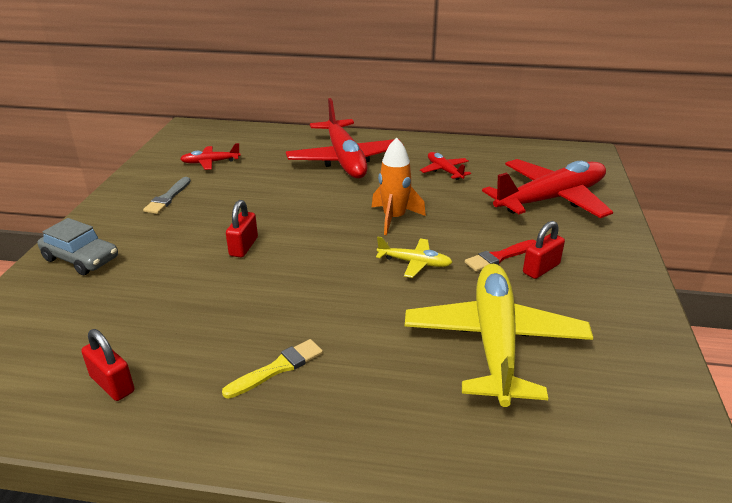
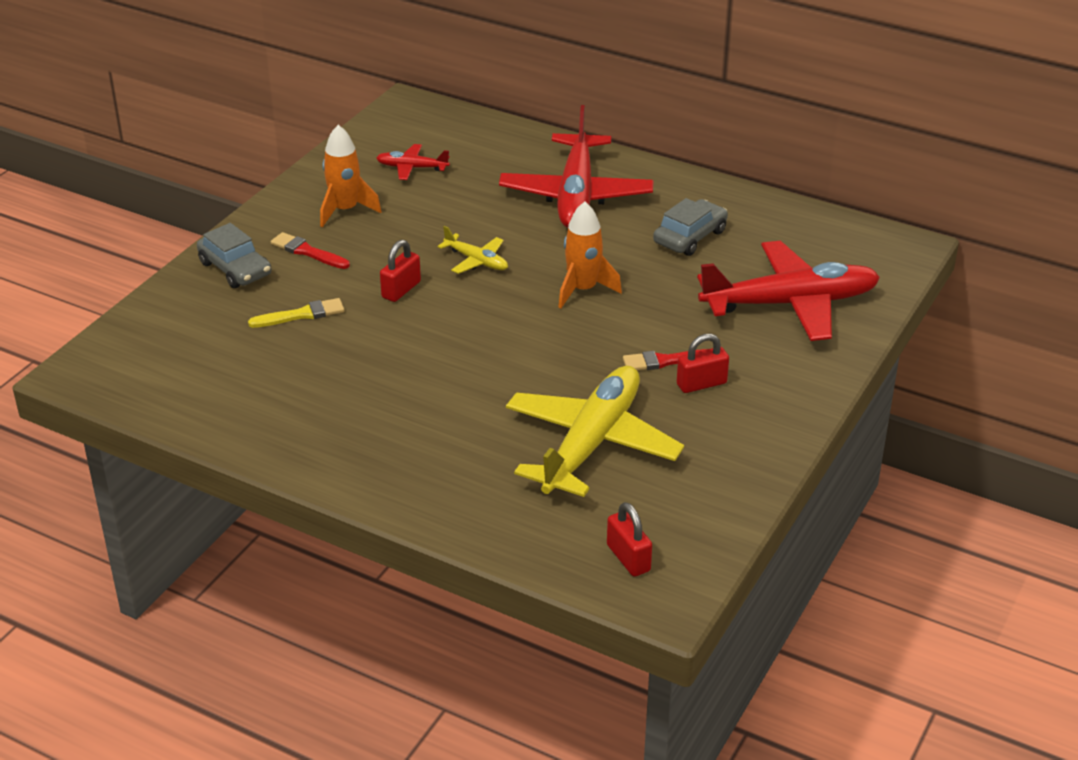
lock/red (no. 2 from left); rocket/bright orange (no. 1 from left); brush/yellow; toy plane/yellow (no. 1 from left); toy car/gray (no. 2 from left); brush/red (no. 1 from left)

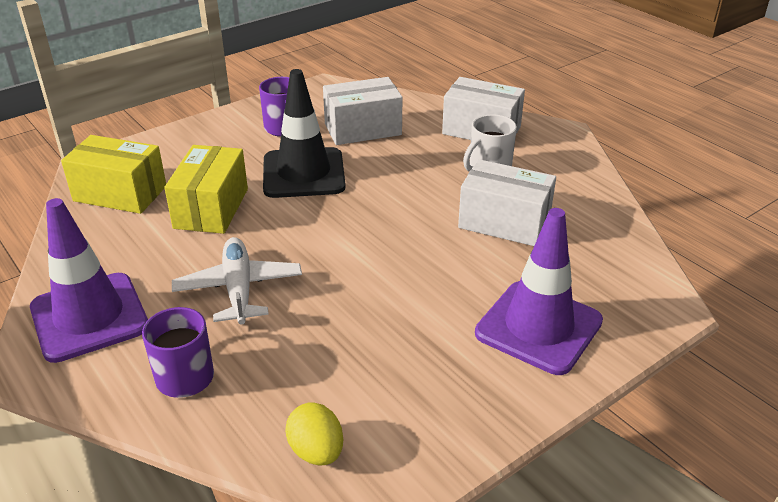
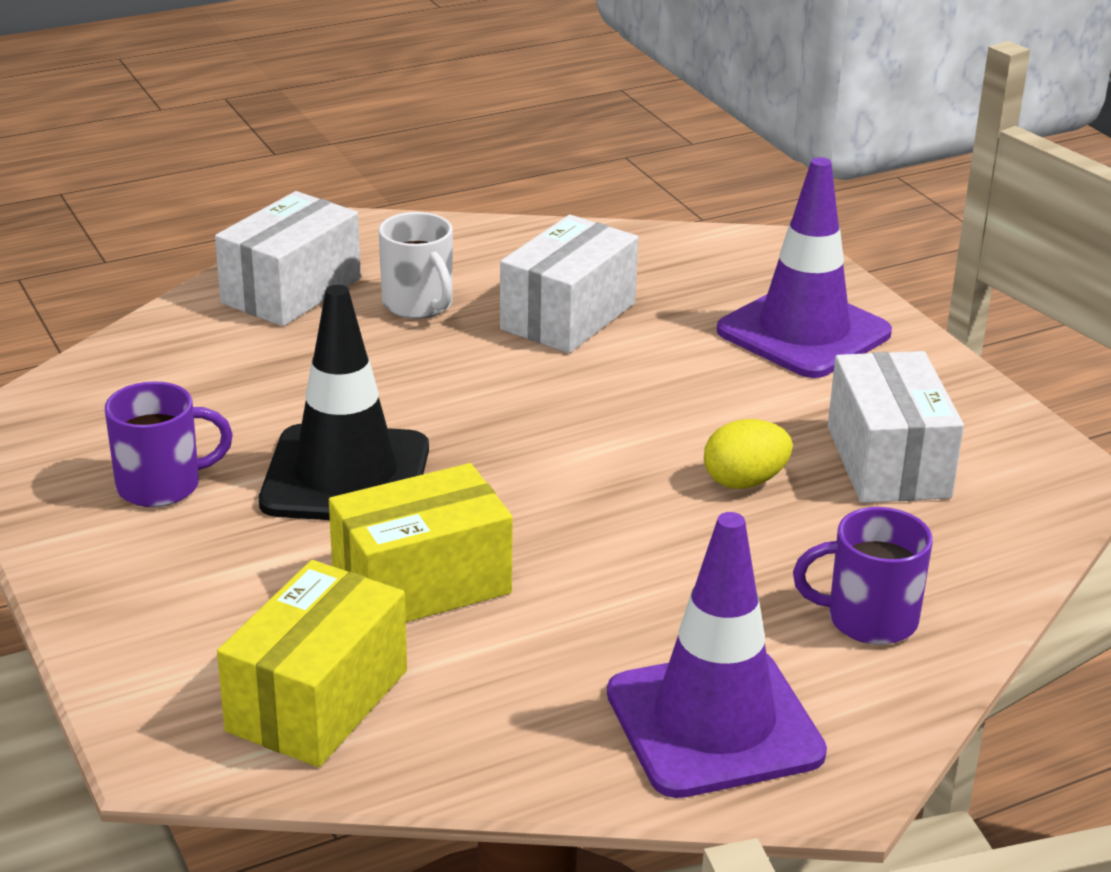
box/yellow (no. 2 from left); toy plane/snow-white; toy egg/yellow; box/snow-white (no. 3 from left)

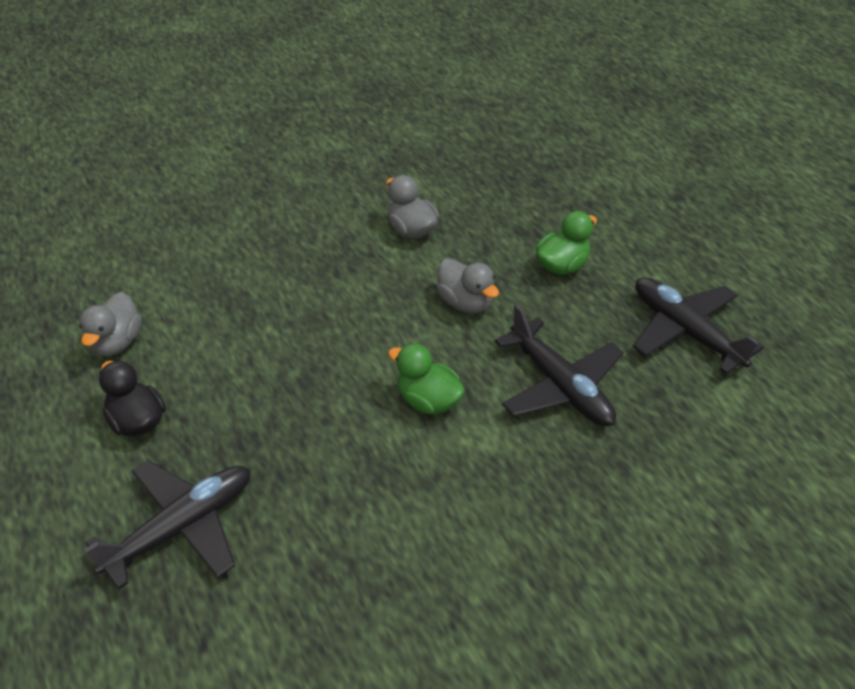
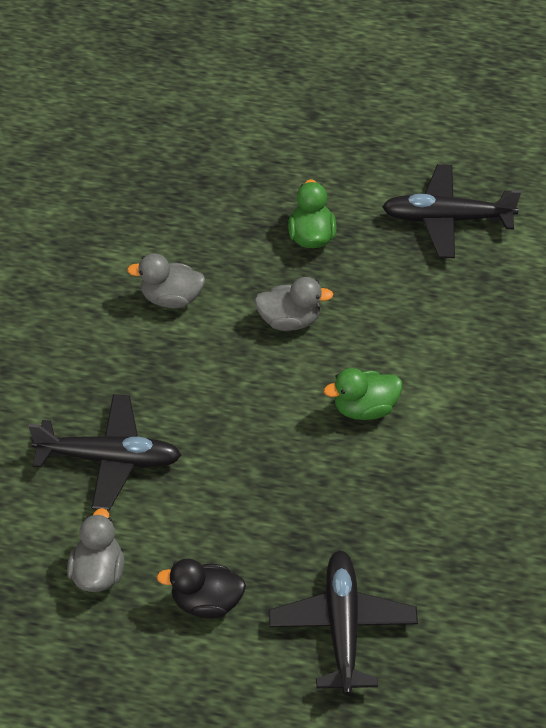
rubber duck/gray (no. 1 from left); toy plane/black (no. 1 from left)

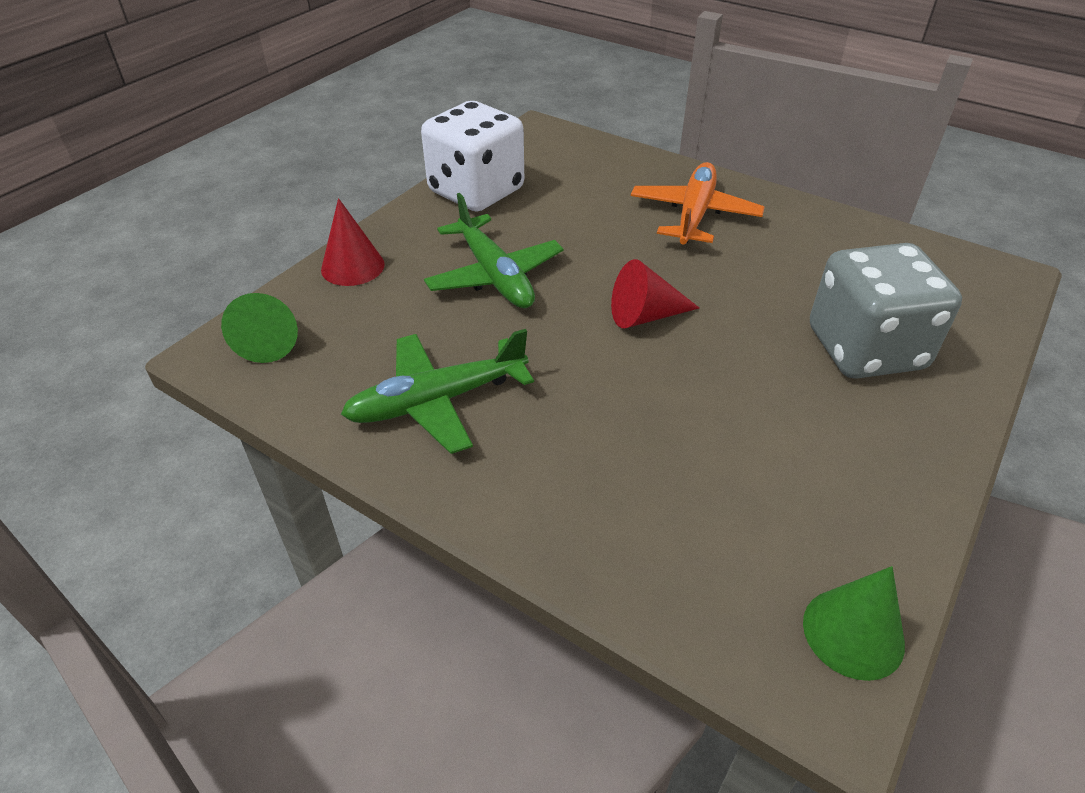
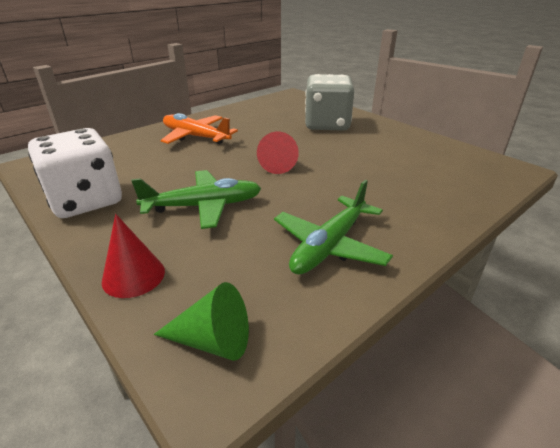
toy plane/leaf-green (no. 2 from left); cone/leaf-green (no. 2 from left in the first image)

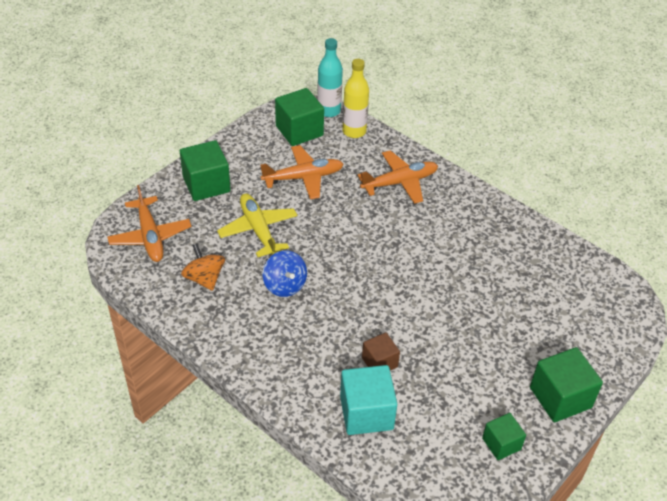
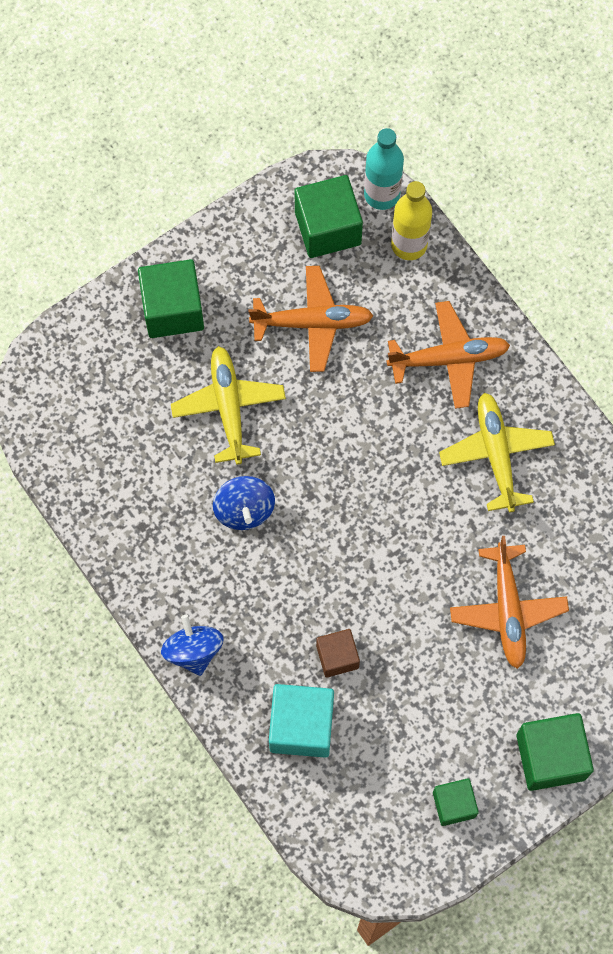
toy plane/bright orange (no. 3 from left); spinning top/bright orange; spinning top/royal blue (no. 1 from left); toy plane/yellow (no. 2 from left)

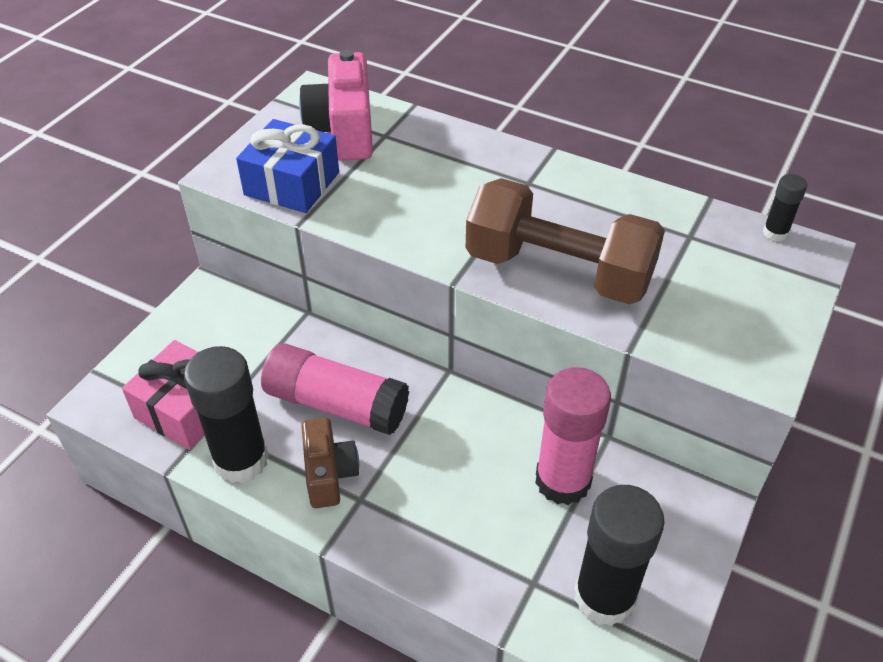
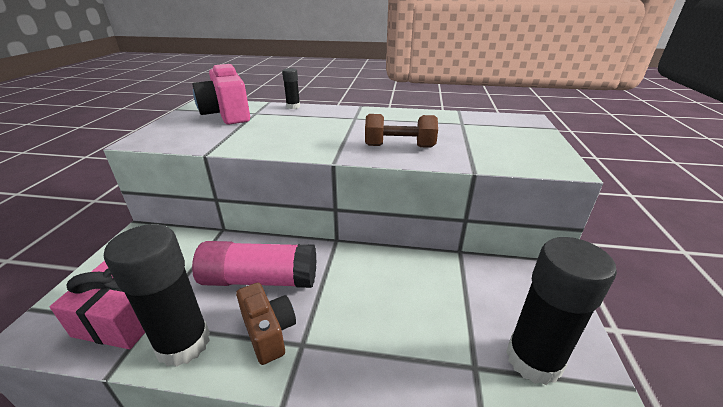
wrapped gift/royal blue; free weight/dark brown; glue/pink (no. 2 from left in the first image); glue/black (no. 2 from left)

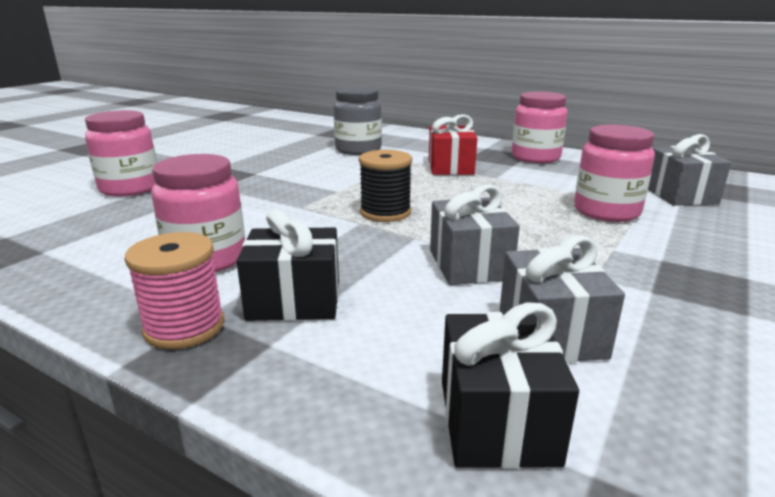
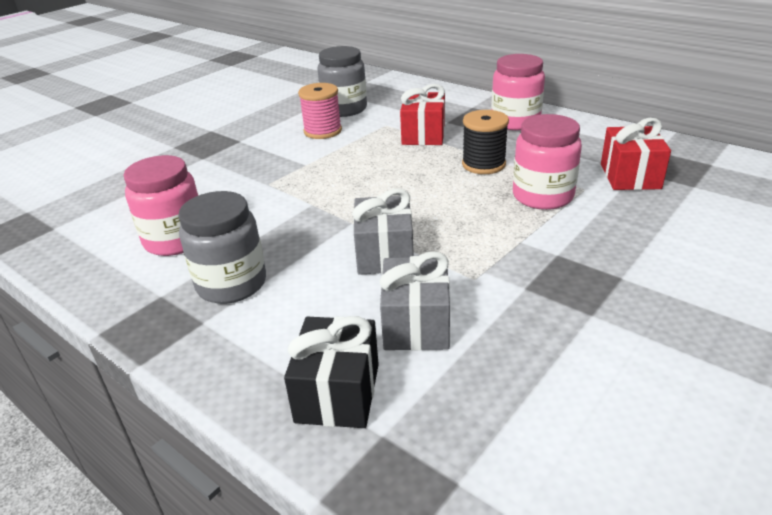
jar/pink (no. 1 from left in the first image); bobbin/pink; jar/gray (no. 1 from left); bobbin/black; wrapped gift/red (no. 2 from left)

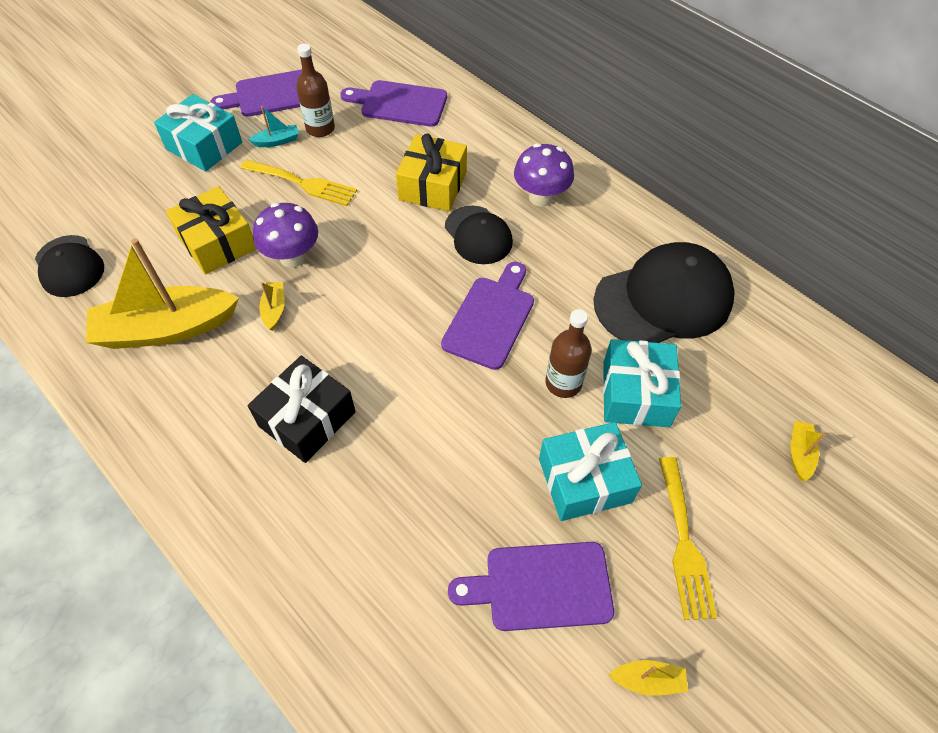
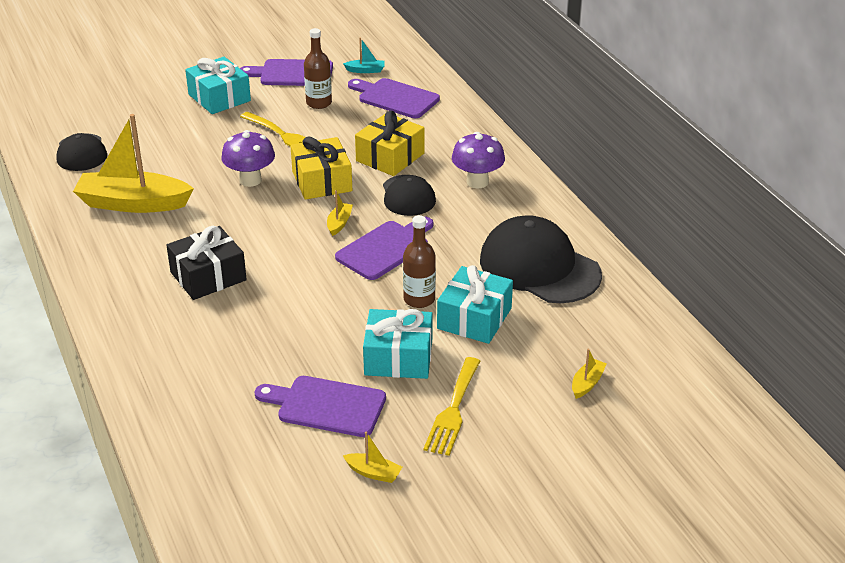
wrapped gift/yellow (no. 1 from left); boat/teal; boat/yellow (no. 2 from left); peaked cap/black (no. 3 from left)

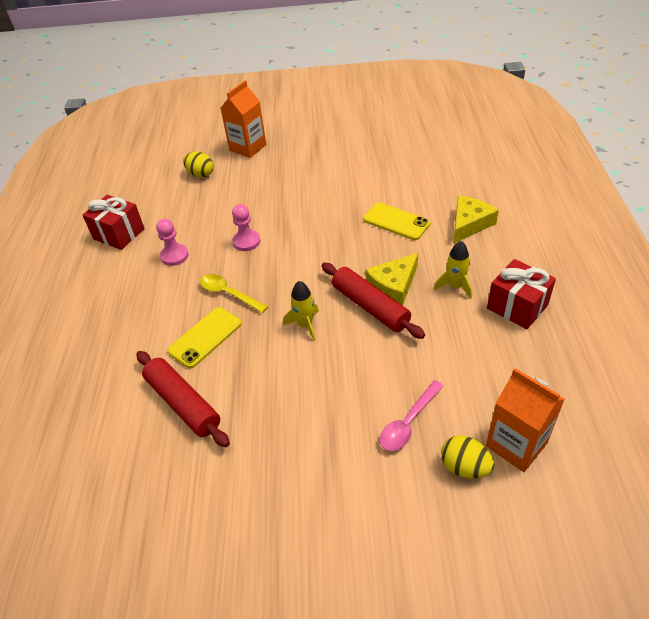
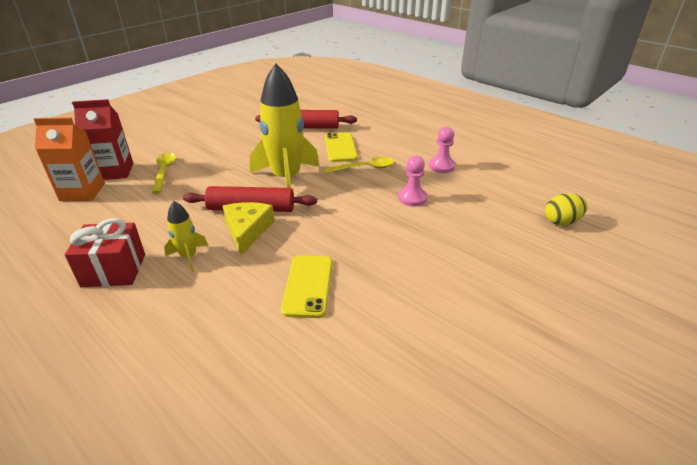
wrapped gift/red (no. 1 from left in the first image); juice carton/bright orange (no. 1 from left in the first image); rocket/yellow (no. 2 from left); mobile phone/yellow (no. 1 from left); teaspoon/yellow (no. 1 from left); juice carton/red; cheese/yellow (no. 2 from left in the first image)

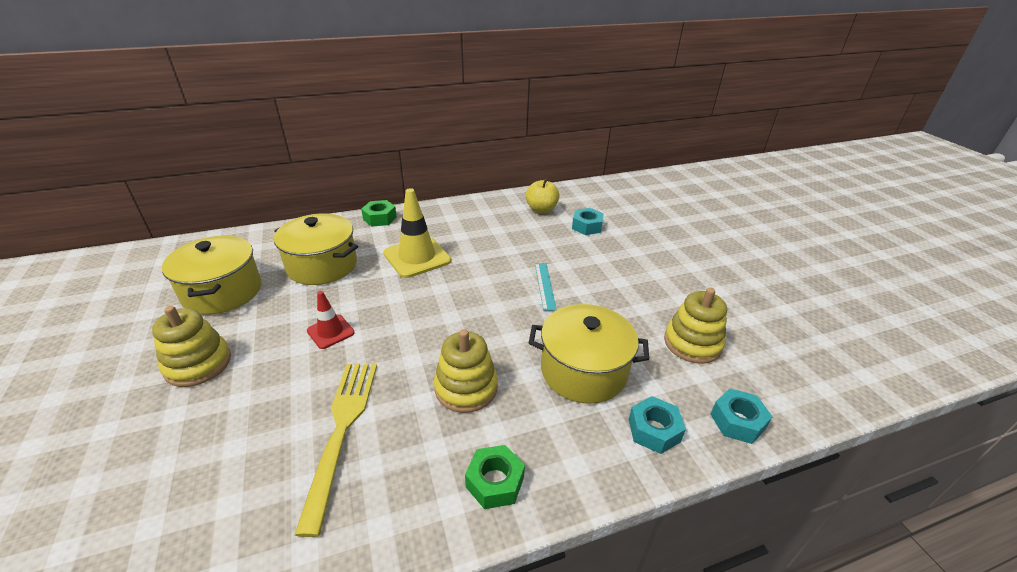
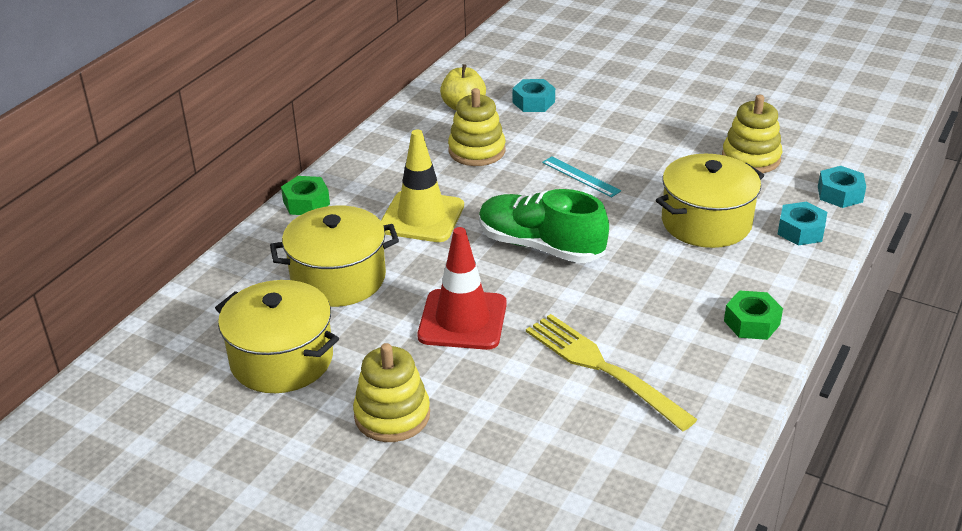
traffic cone/red; stacking toy/yellow (no. 2 from left); lace-up shoe/leaf-green

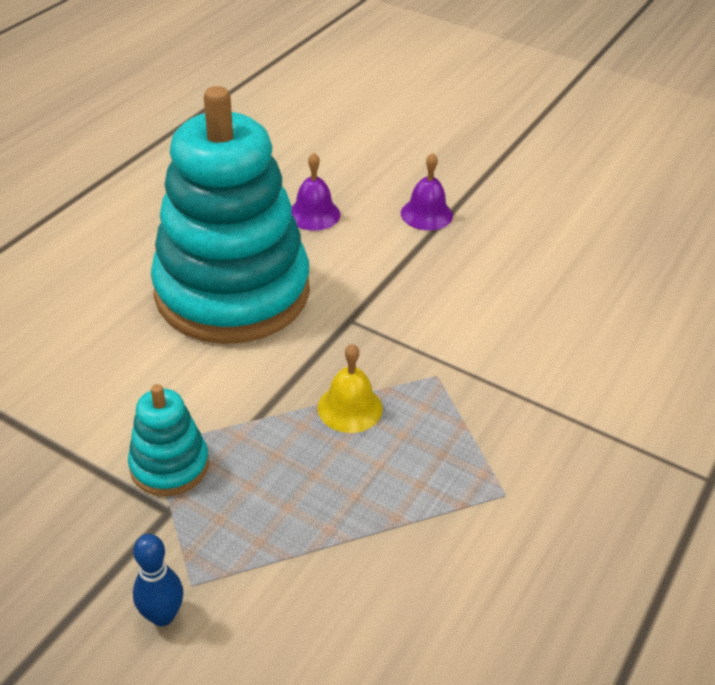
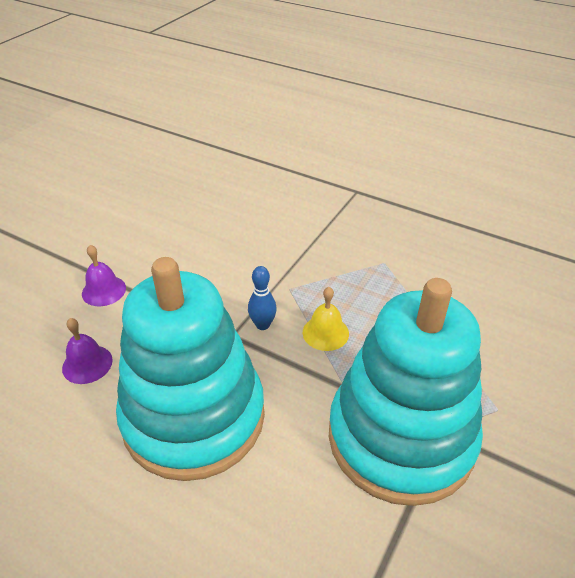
stacking toy/teal (no. 2 from left); tenpin/royal blue

